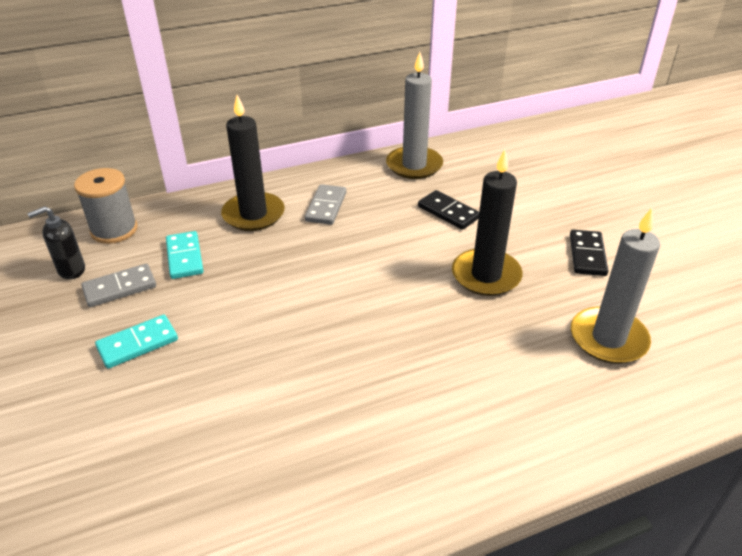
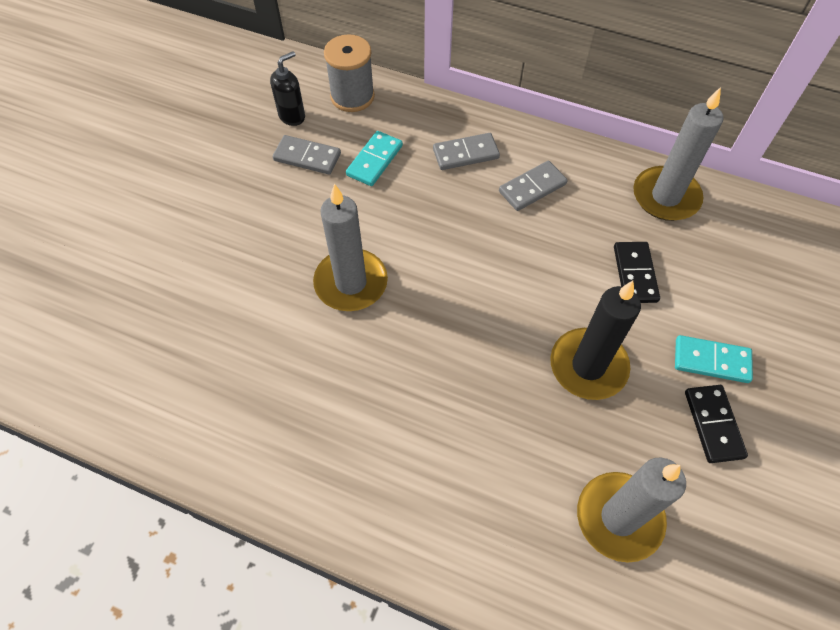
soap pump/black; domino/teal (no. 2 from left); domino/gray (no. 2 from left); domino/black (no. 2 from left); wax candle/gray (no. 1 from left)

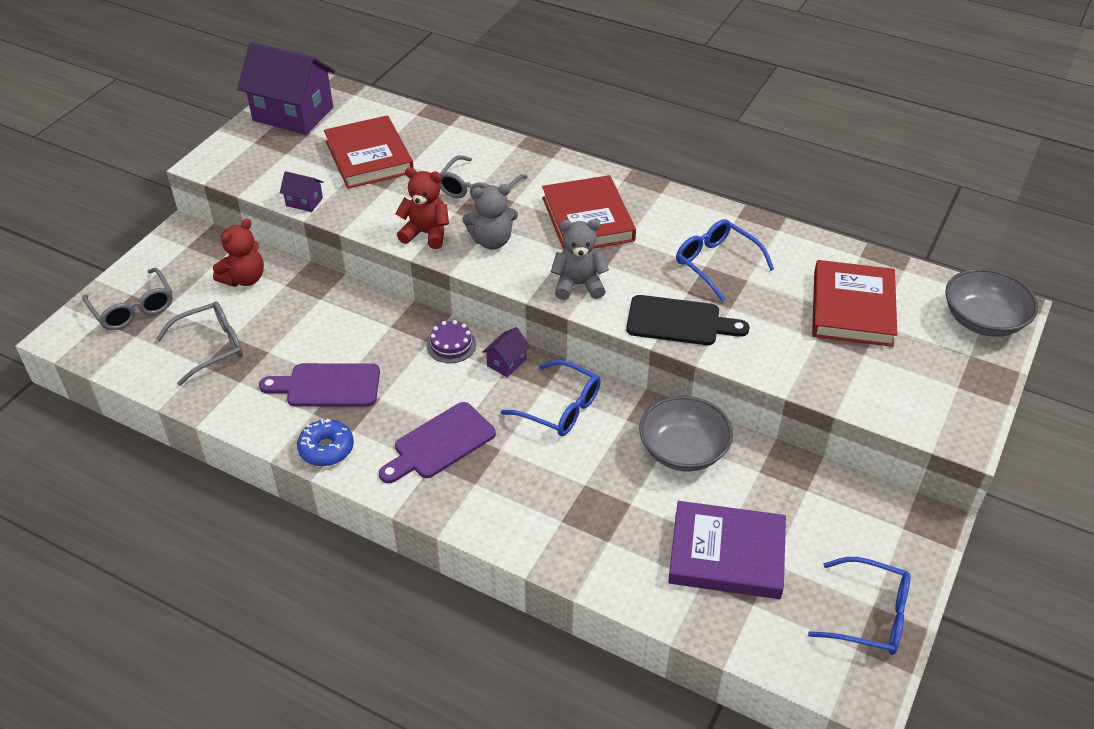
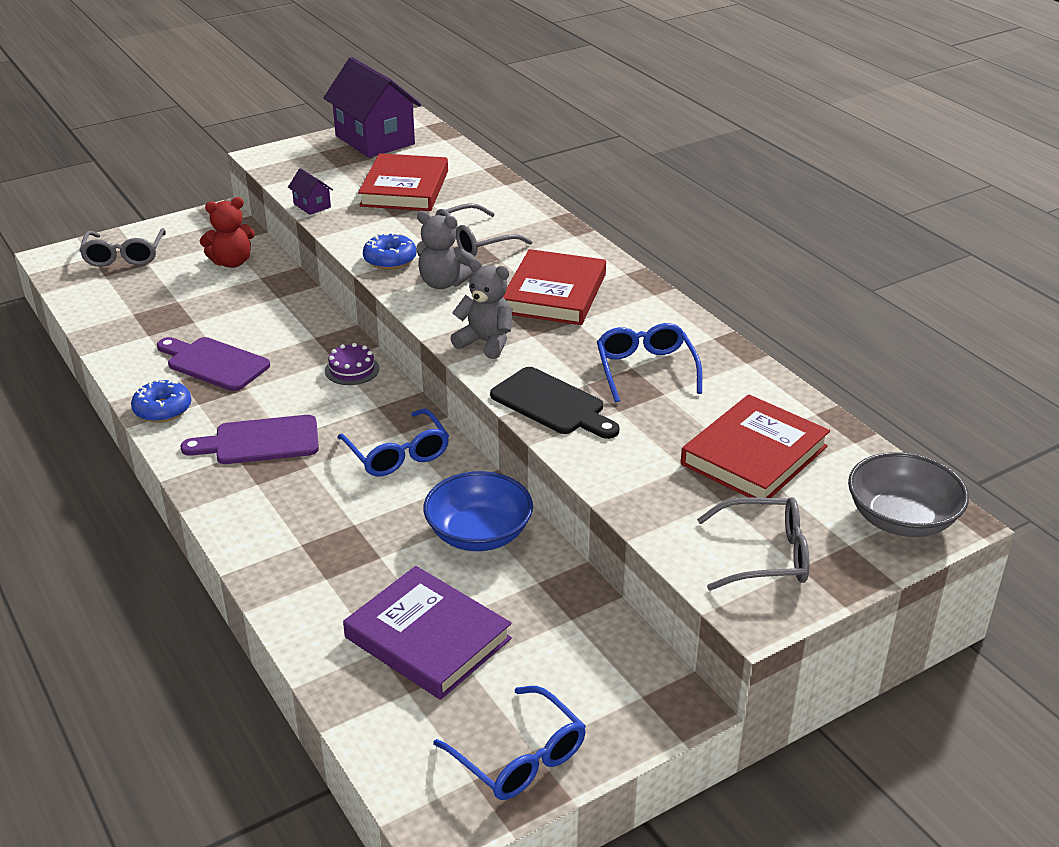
glasses/gray (no. 3 from left); doughnut/royal blue (no. 2 from left); toy house/violet (no. 3 from left in the first image); deep dish/royal blue

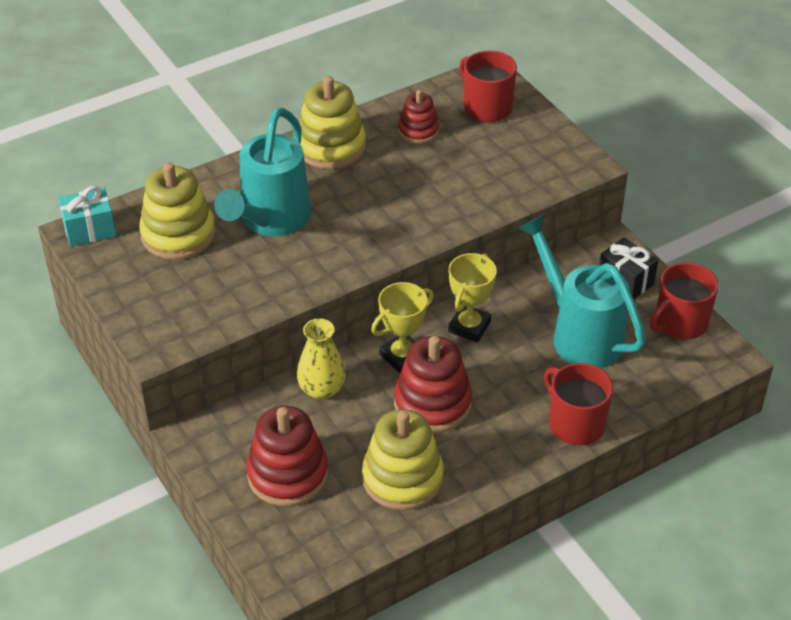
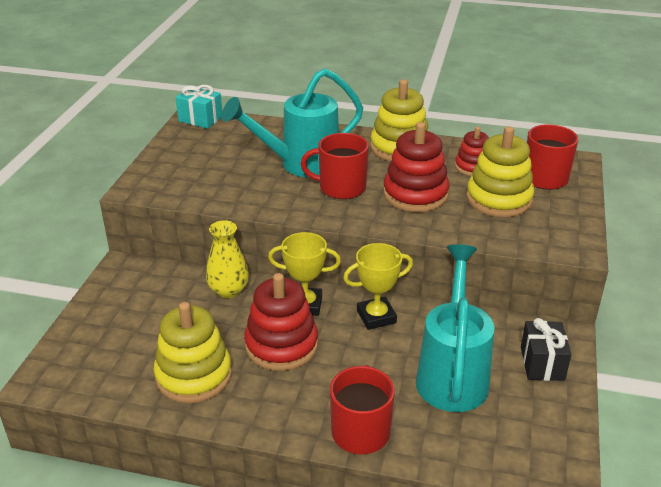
stacking toy/yellow (no. 3 from left); stacking toy/red (no. 2 from left); coffee mug/red (no. 1 from left)

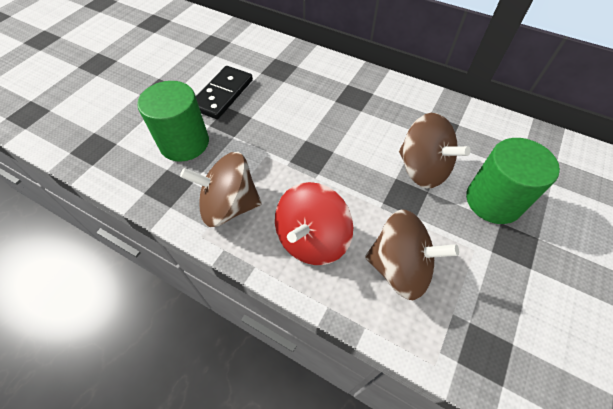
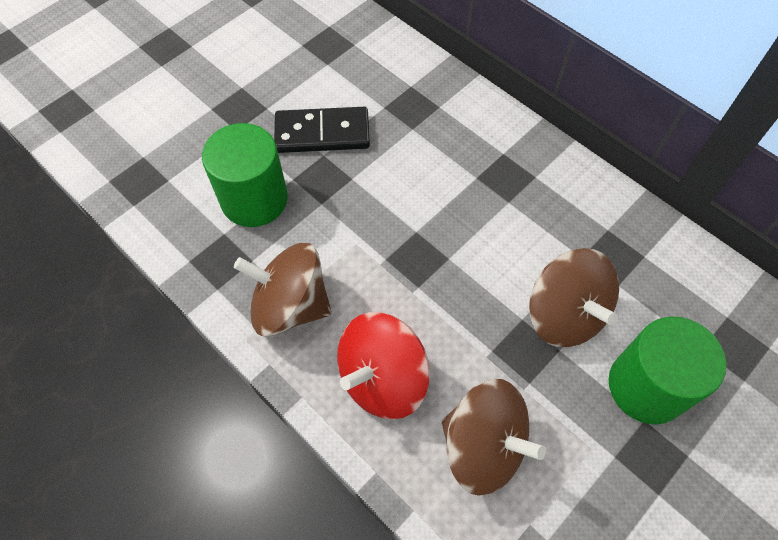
domino/black

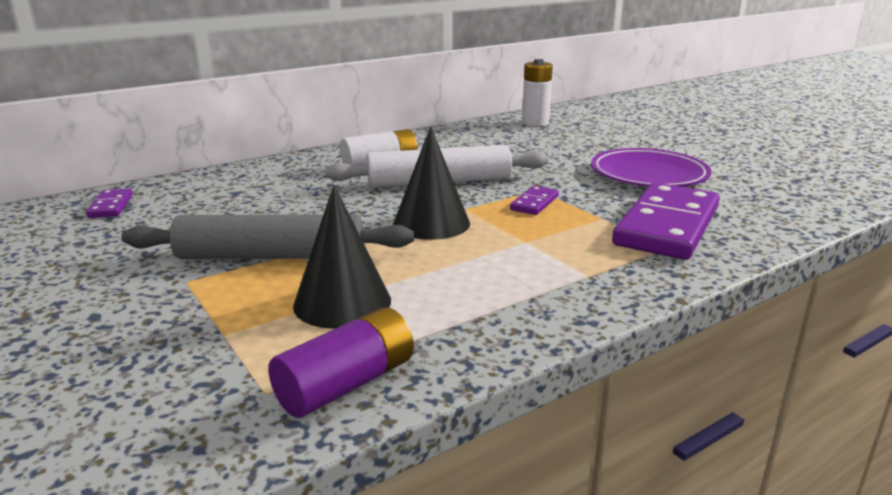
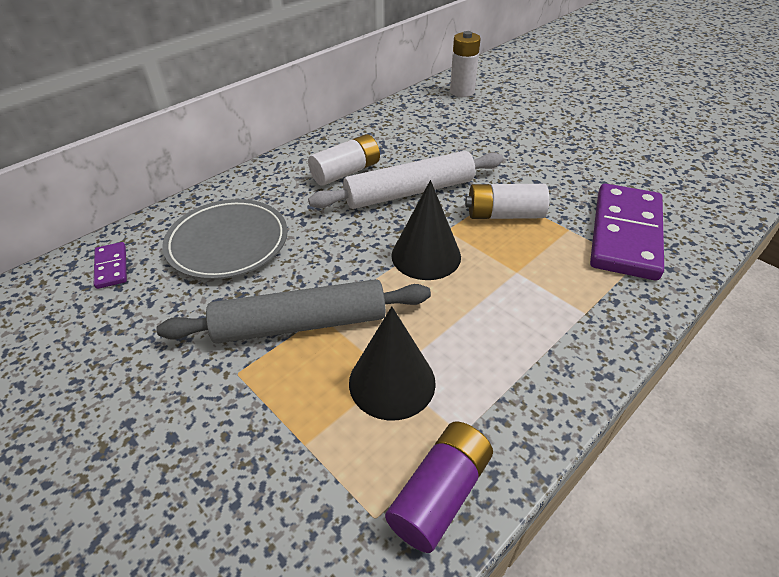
power cell/snow-white (no. 3 from left); dinner plate/violet; dinner plate/gray

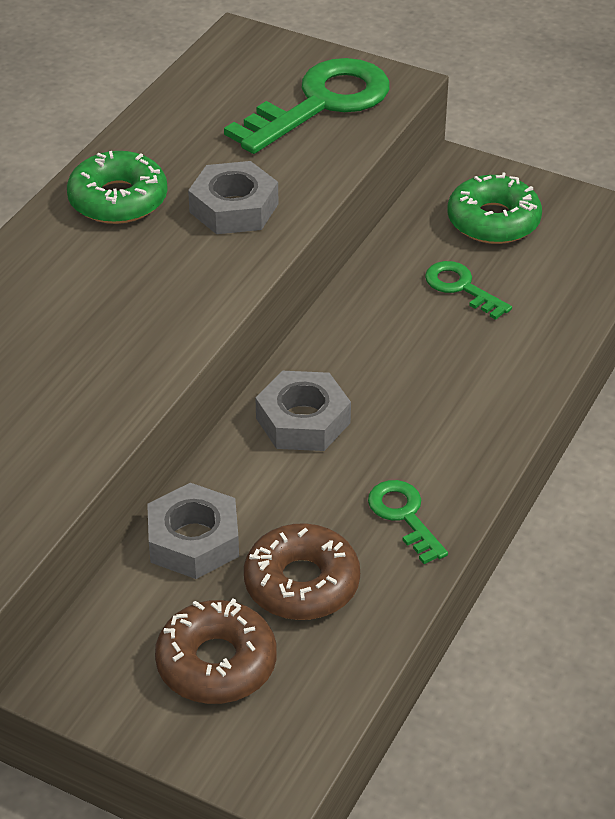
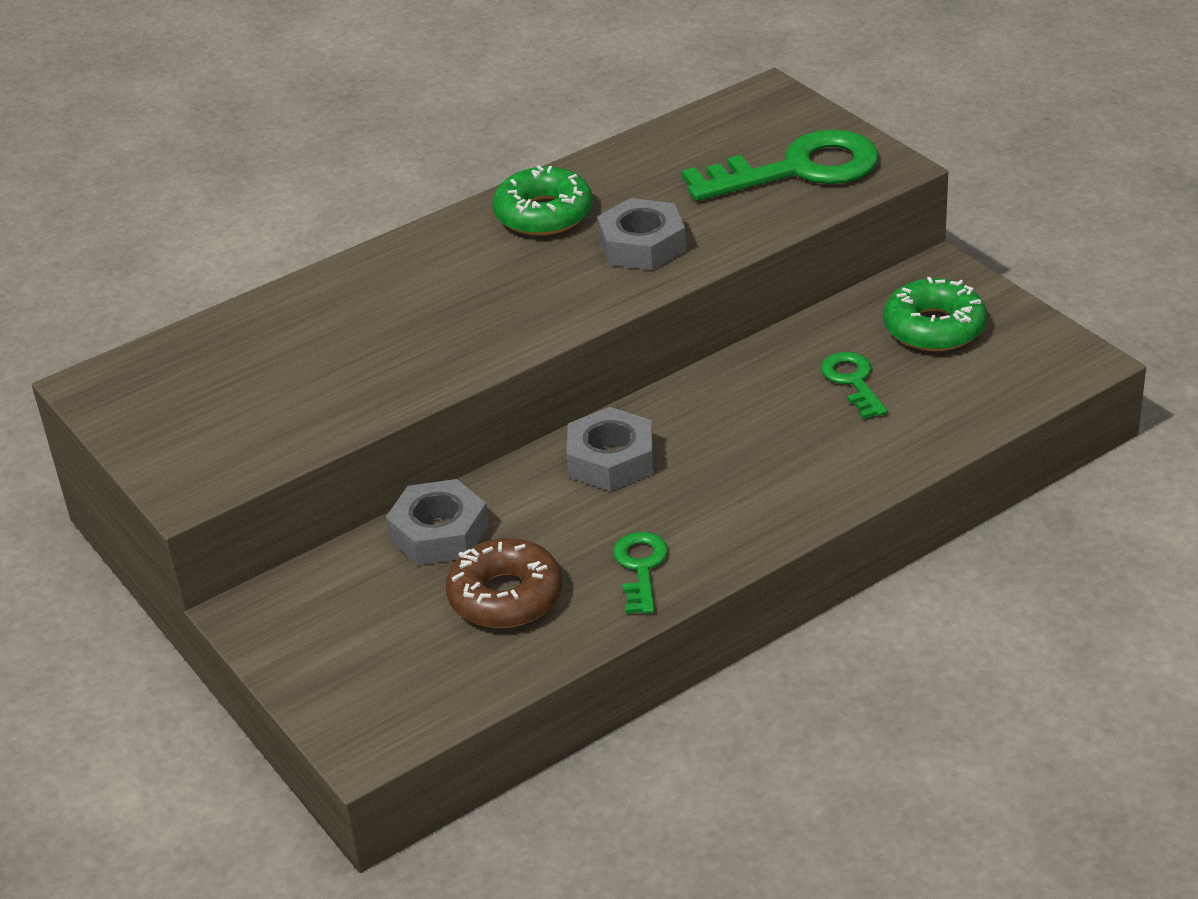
doughnut/dark brown (no. 1 from left in the first image)

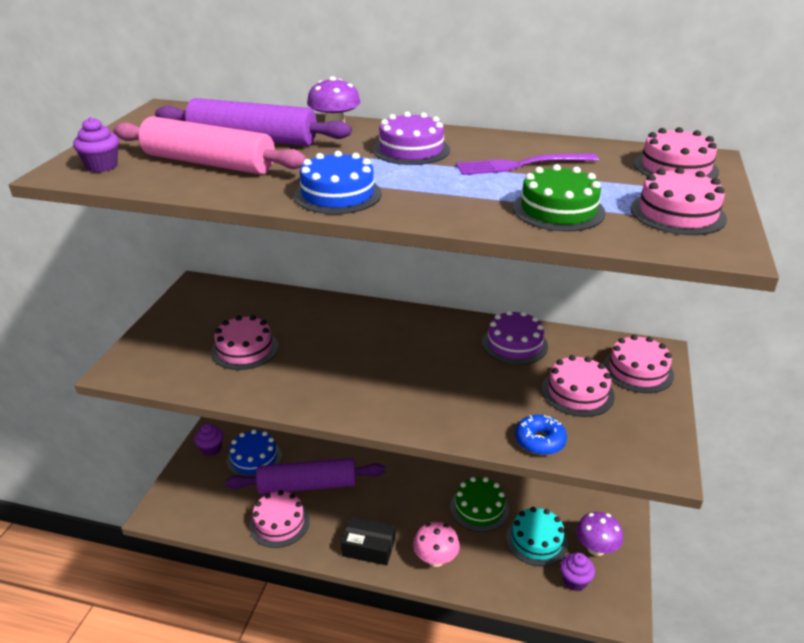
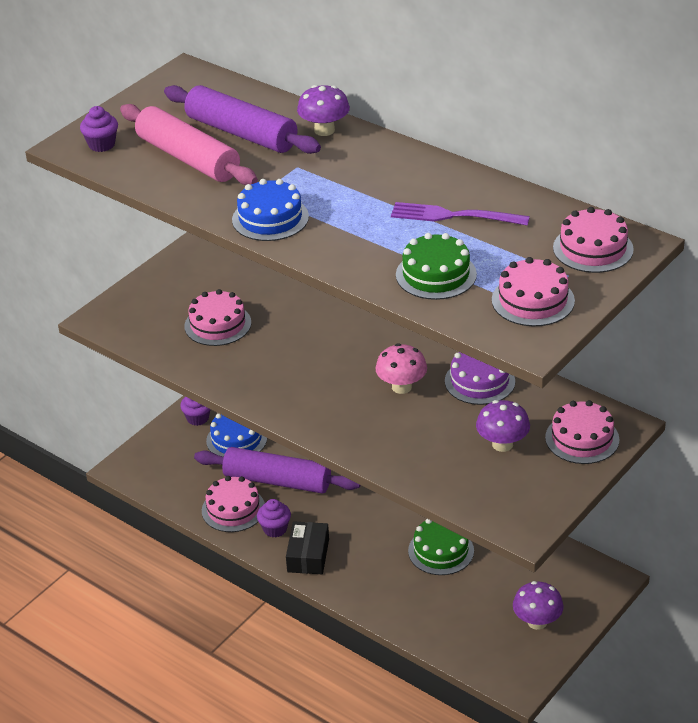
box/black; cake/violet (no. 1 from left in the first image); toadstool/pink; cake/teal; doughnut/royal blue; toadstool/violet (no. 2 from left); muffin/violet (no. 3 from left)

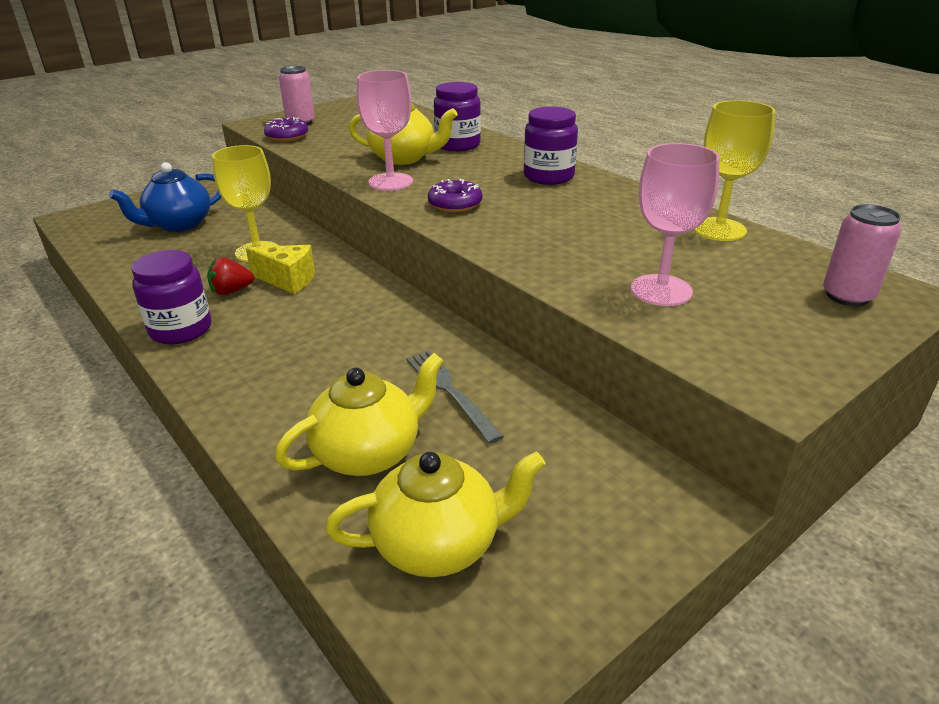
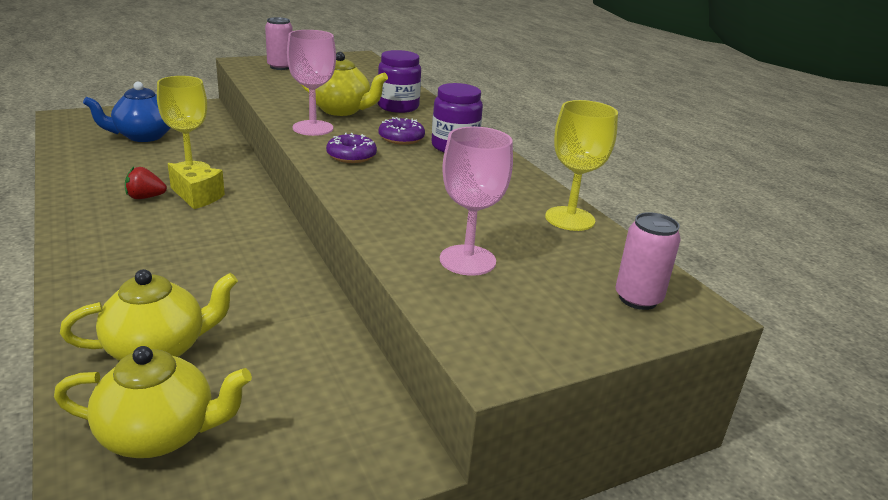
jar/violet (no. 1 from left in the first image); doughnut/violet (no. 2 from left); table fork/gray

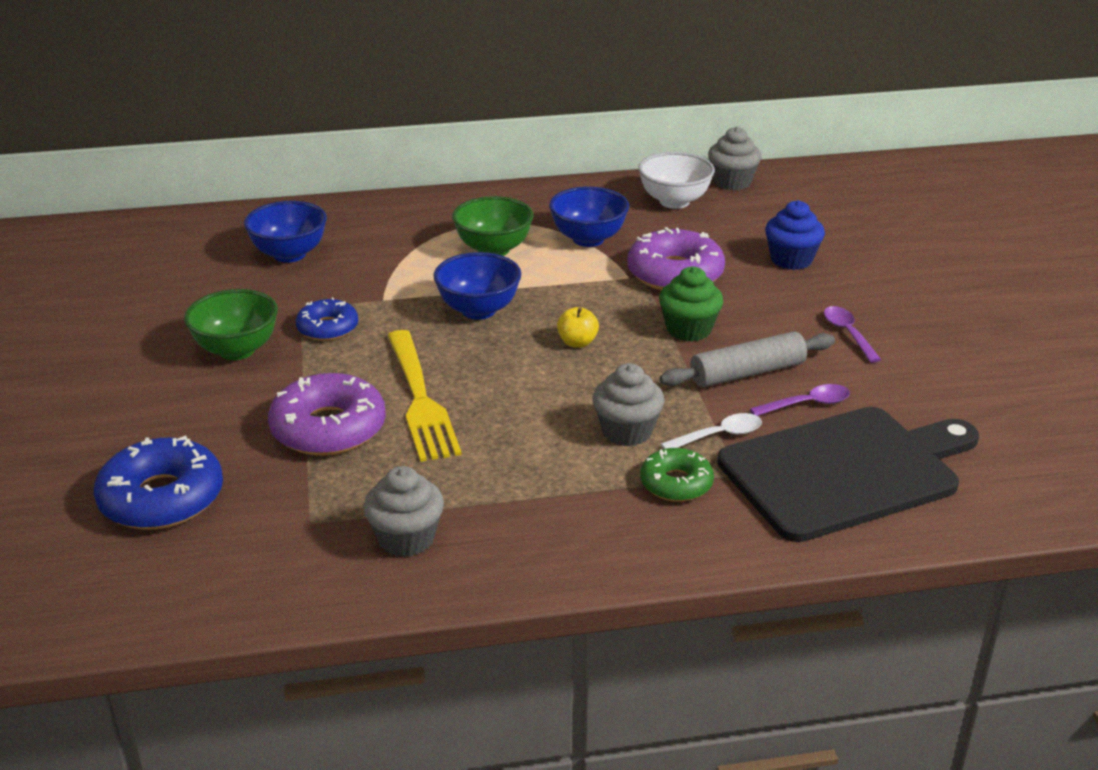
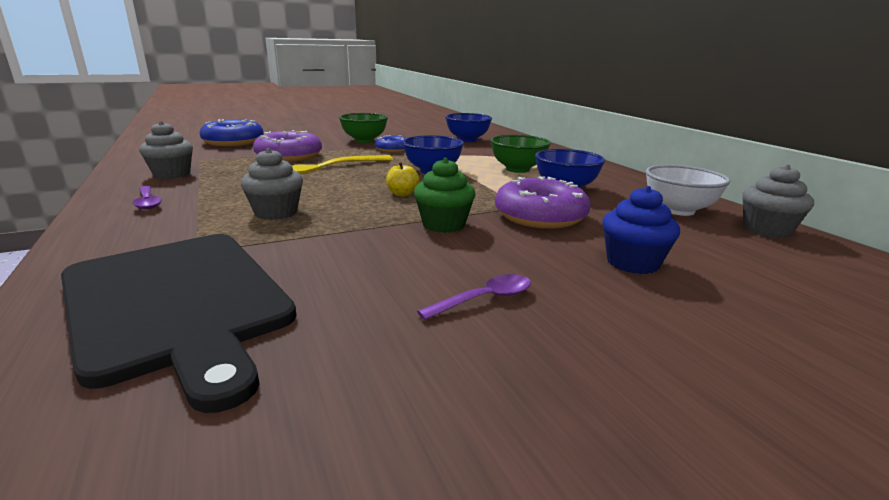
doughnut/leaf-green; rolling pin/gray; teaspoon/snow-white; teaspoon/violet (no. 1 from left)

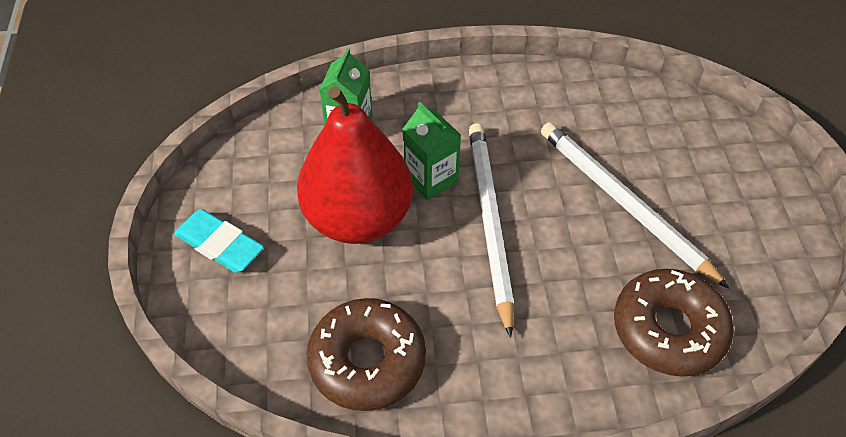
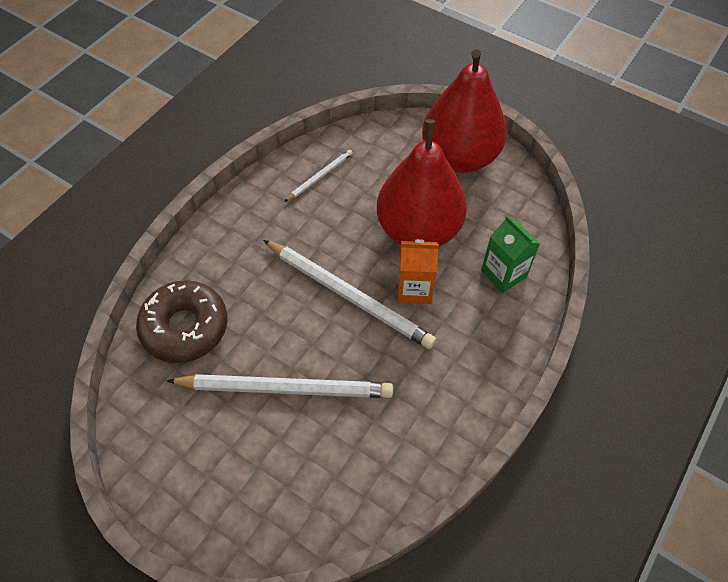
pear/red (no. 2 from left); pencil/snow-white (no. 2 from left); juice carton/bright orange

